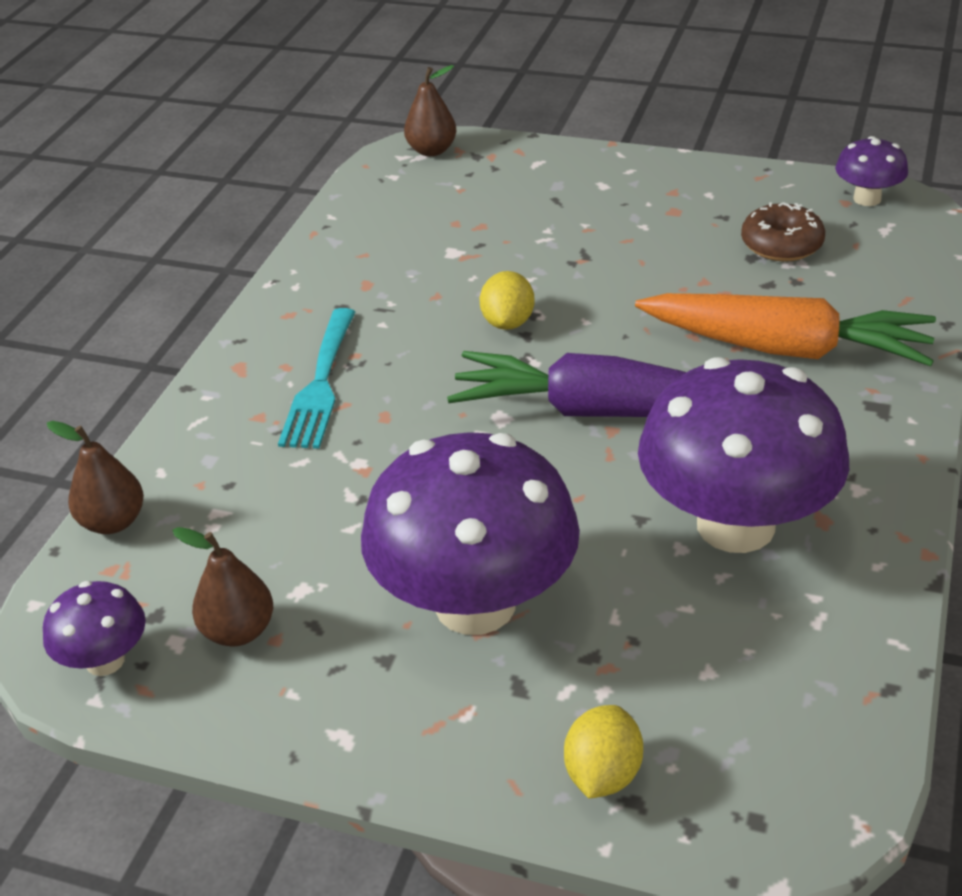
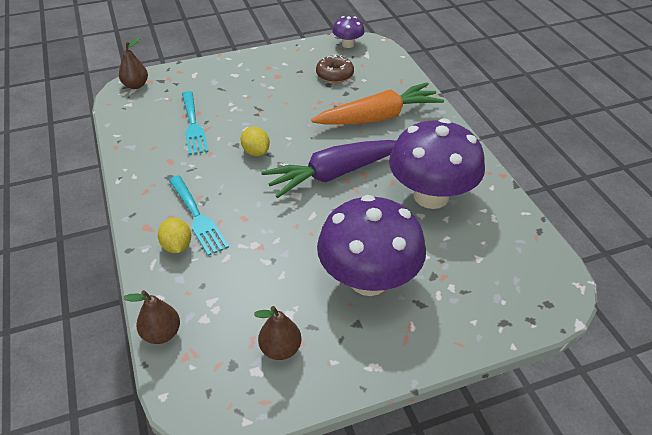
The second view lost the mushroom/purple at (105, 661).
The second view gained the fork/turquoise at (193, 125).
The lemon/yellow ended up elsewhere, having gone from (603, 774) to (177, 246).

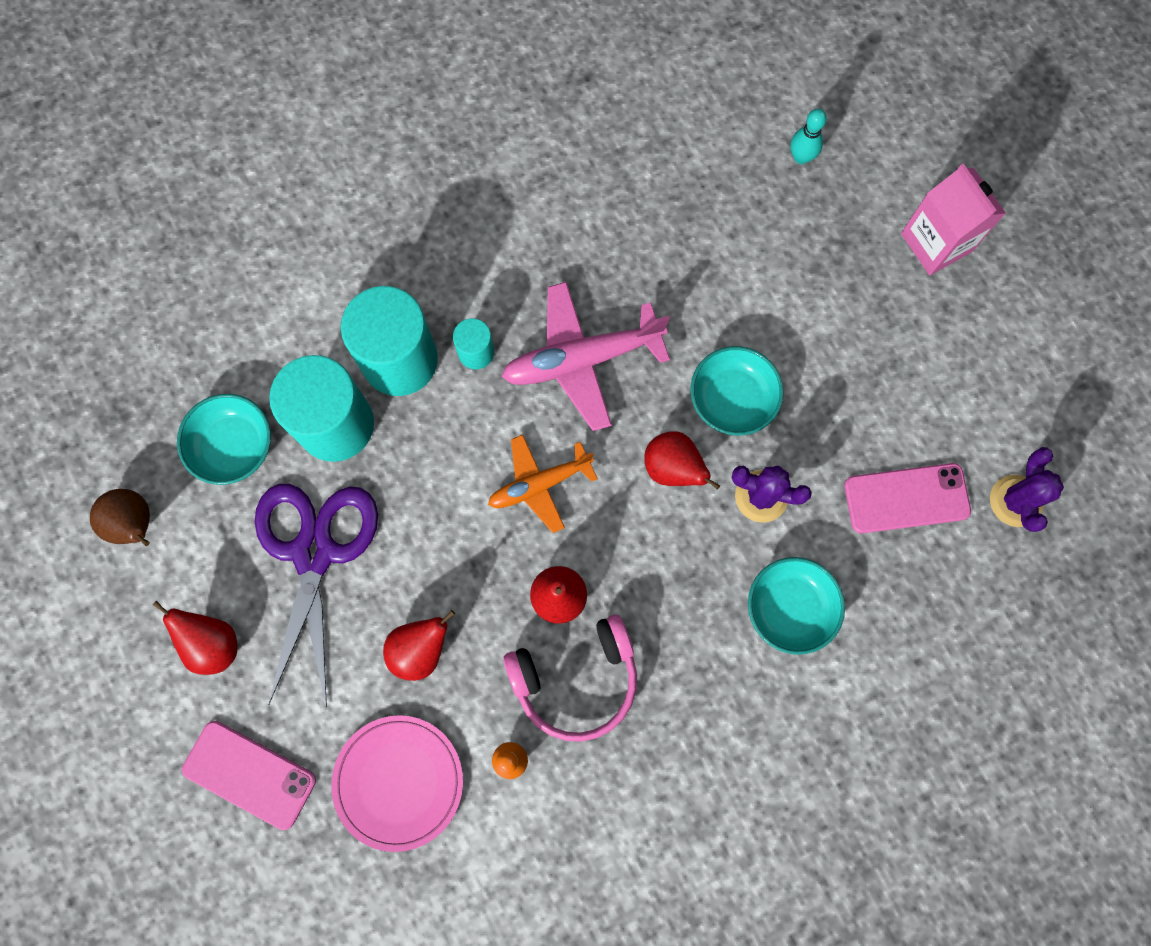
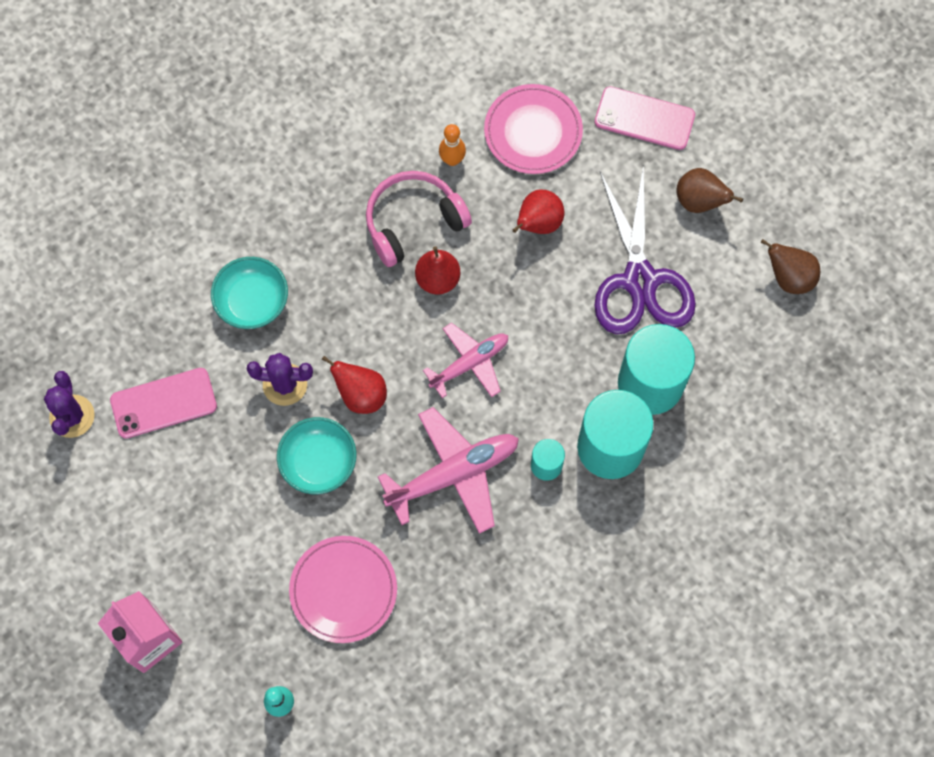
The second view lost the bowl/turquoise at (233, 446).
The second view gained the plate/pink at (343, 590).
What was the pear/red at (212, 643) turned into the pear/brown at (699, 201).
What was the plane/orange at (539, 484) turned into the plane/pink at (470, 363).

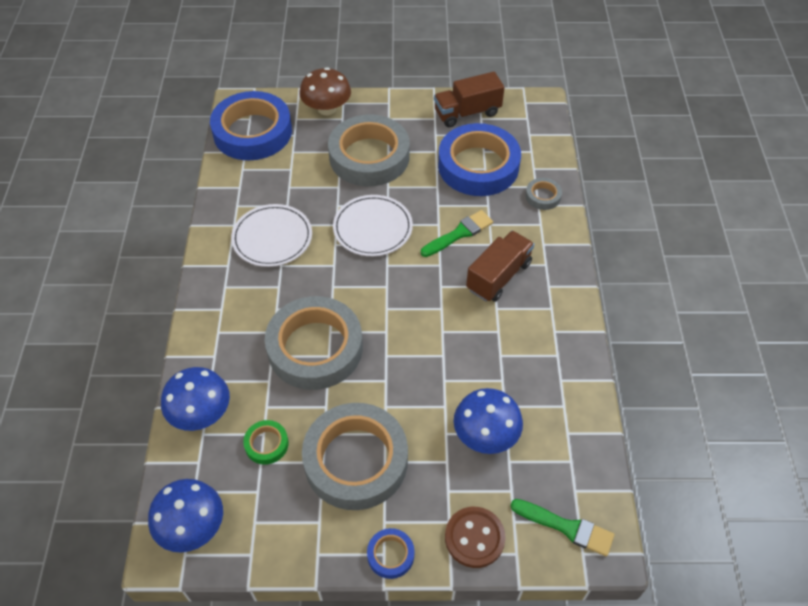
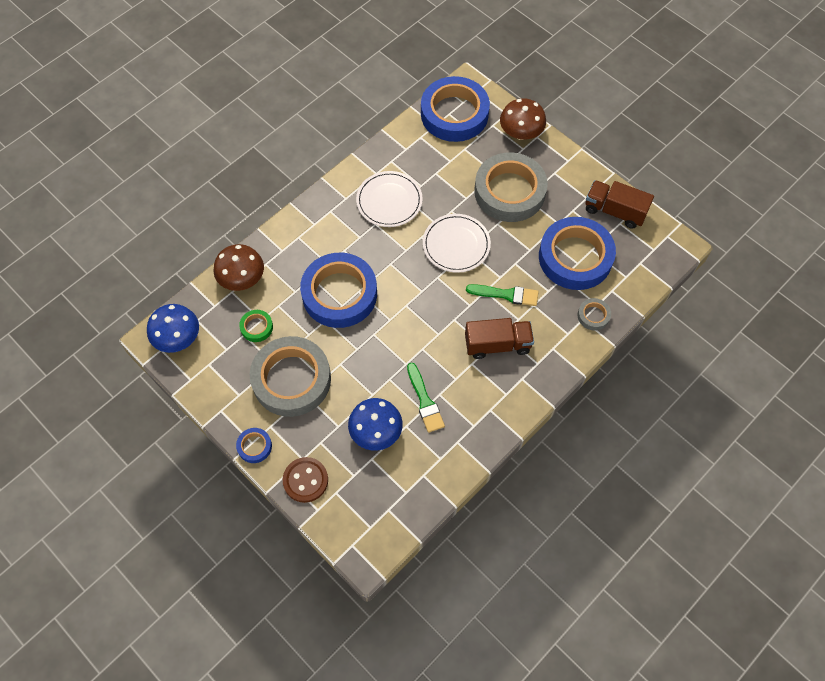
The brush/green ended up elsewhere, having gone from (566, 527) to (425, 401).
What was the mushroom/blue at (201, 413) turned into the mushroom/brown at (242, 279).
What was the tape/grey at (315, 348) turned into the tape/blue at (339, 294).

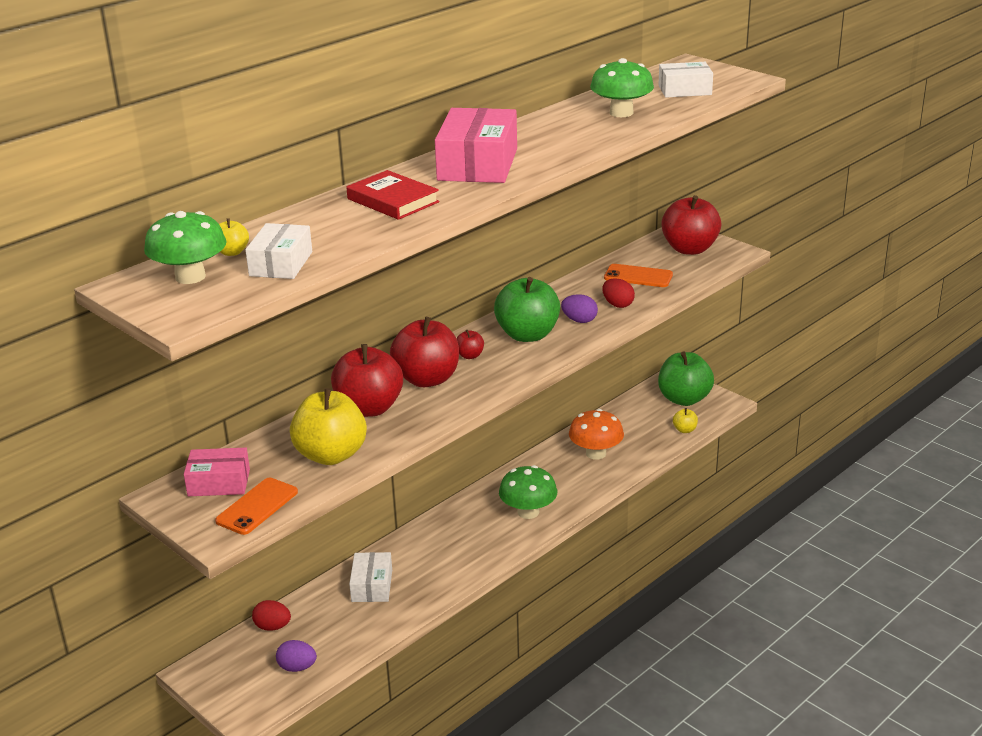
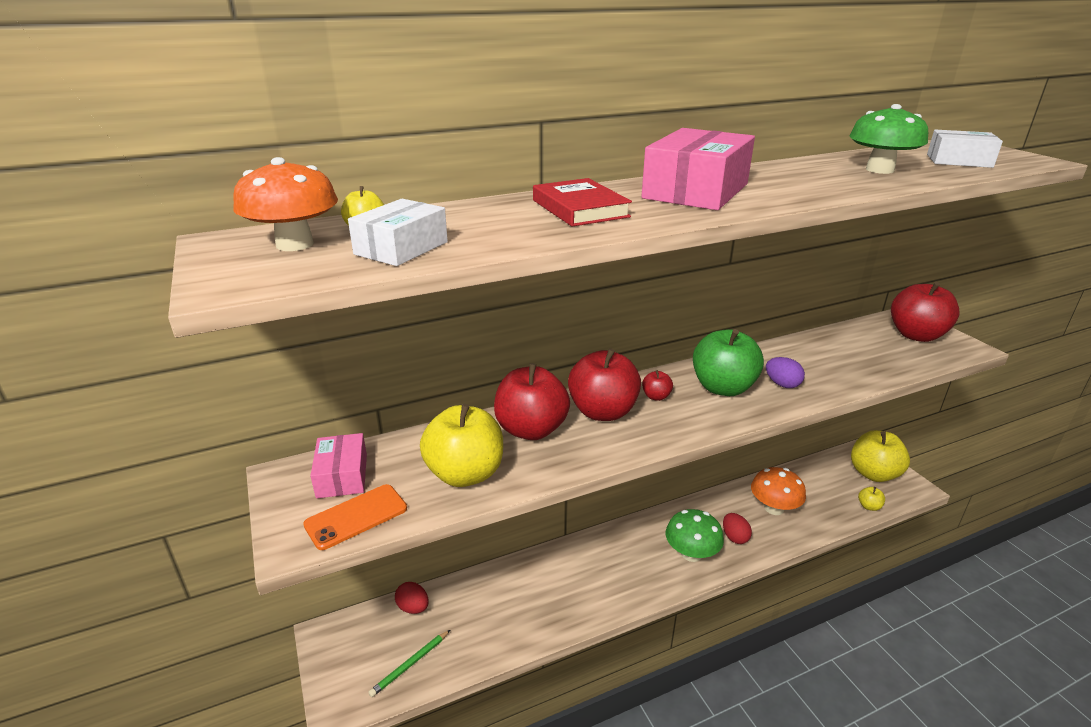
The second view lost the box/white at (372, 586).
The second view lost the phone/orange at (638, 276).
The egg/red ended up elsewhere, having gone from (617, 304) to (734, 537).
Where the egg/purple stood at (297, 667), the pencil/green came to stand at (410, 664).
What was the mushroom/green at (190, 277) turned into the mushroom/orange at (295, 244).
What was the apple/green at (684, 399) turned into the apple/yellow at (873, 474).
The box/pink at (219, 483) ended up facing another way, 60 degrees clockwise from before.

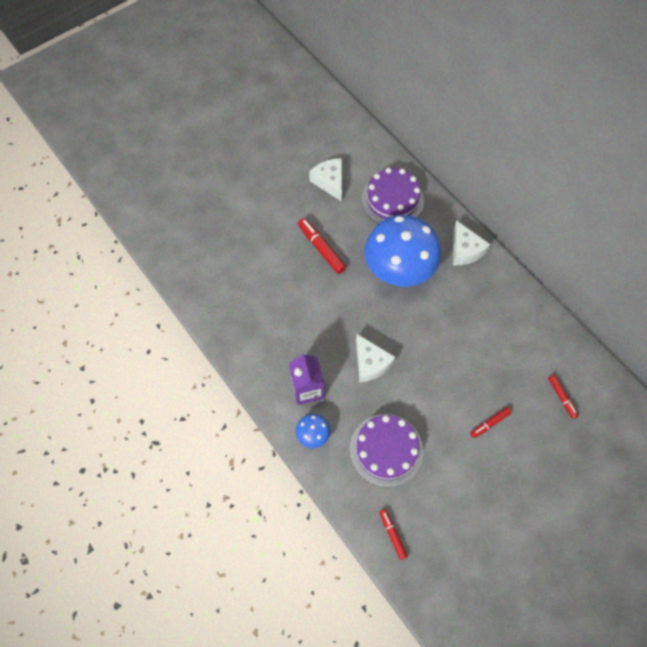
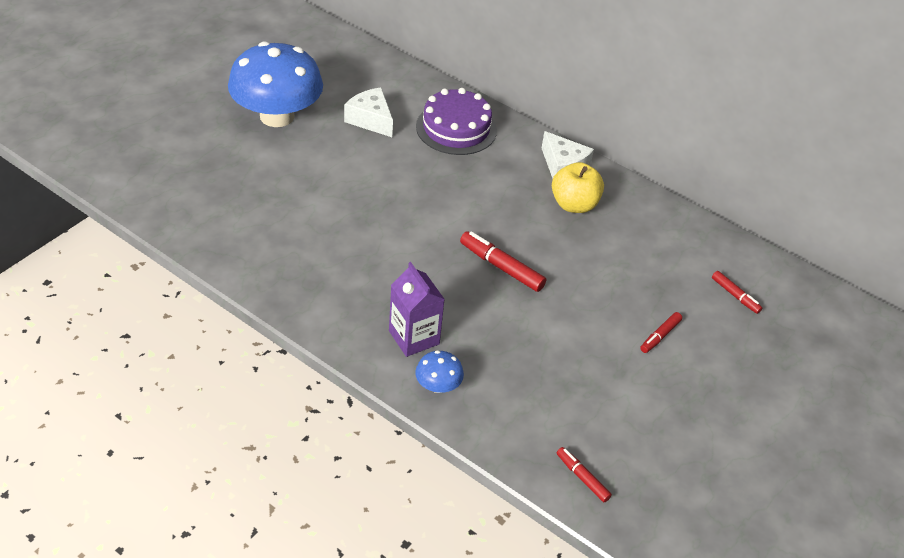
The second view lost the cake/purple at (386, 450).
The second view lost the cheese/white at (370, 363).
The second view gained the apple/yellow at (574, 204).
The marker/red ended up elsewhere, having gone from (321, 248) to (501, 267).
The mushroom/blue ended up elsewhere, having gone from (399, 267) to (277, 116).

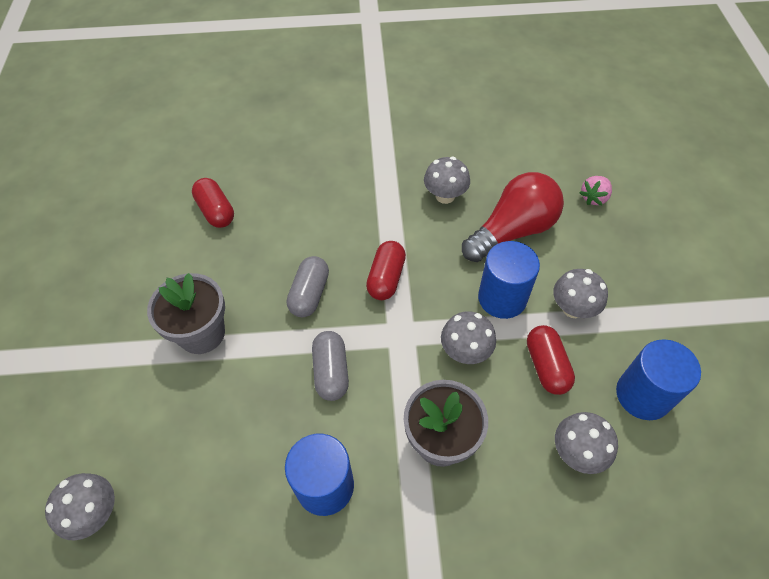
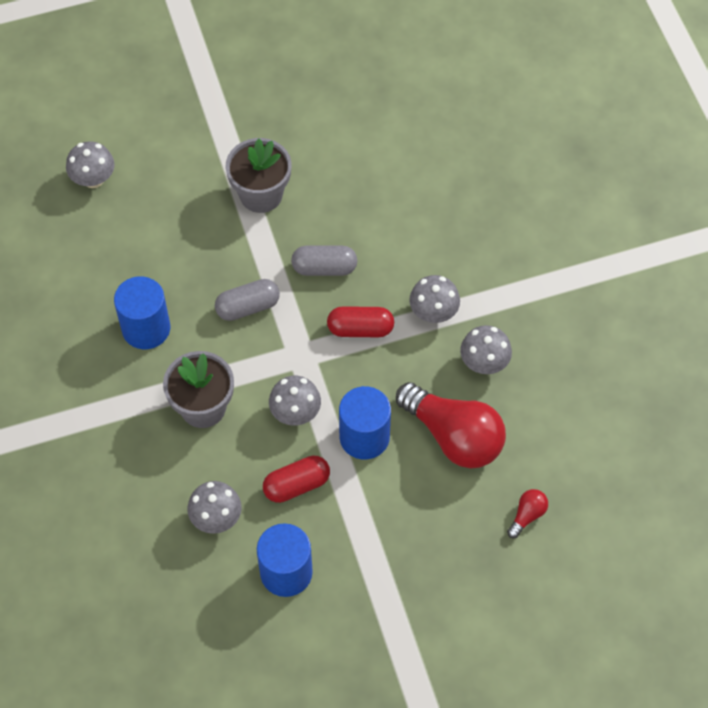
The second view lost the capsule/red at (216, 211).
The mushroom/grey ended up elsewhere, having gone from (573, 308) to (433, 313).
Where the strawberry/pink stood at (594, 198), the light bulb/red came to stand at (527, 515).

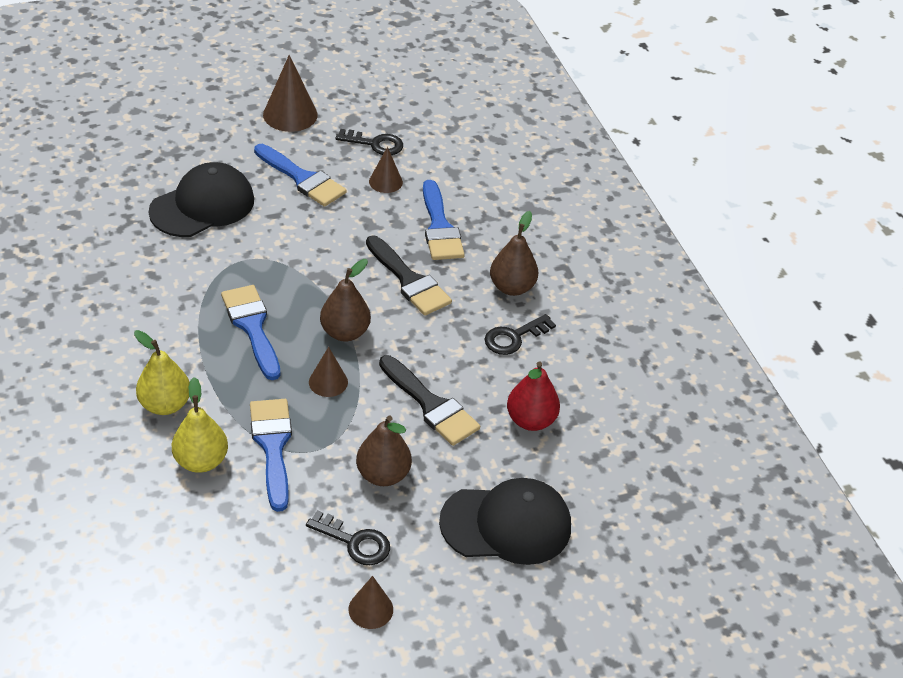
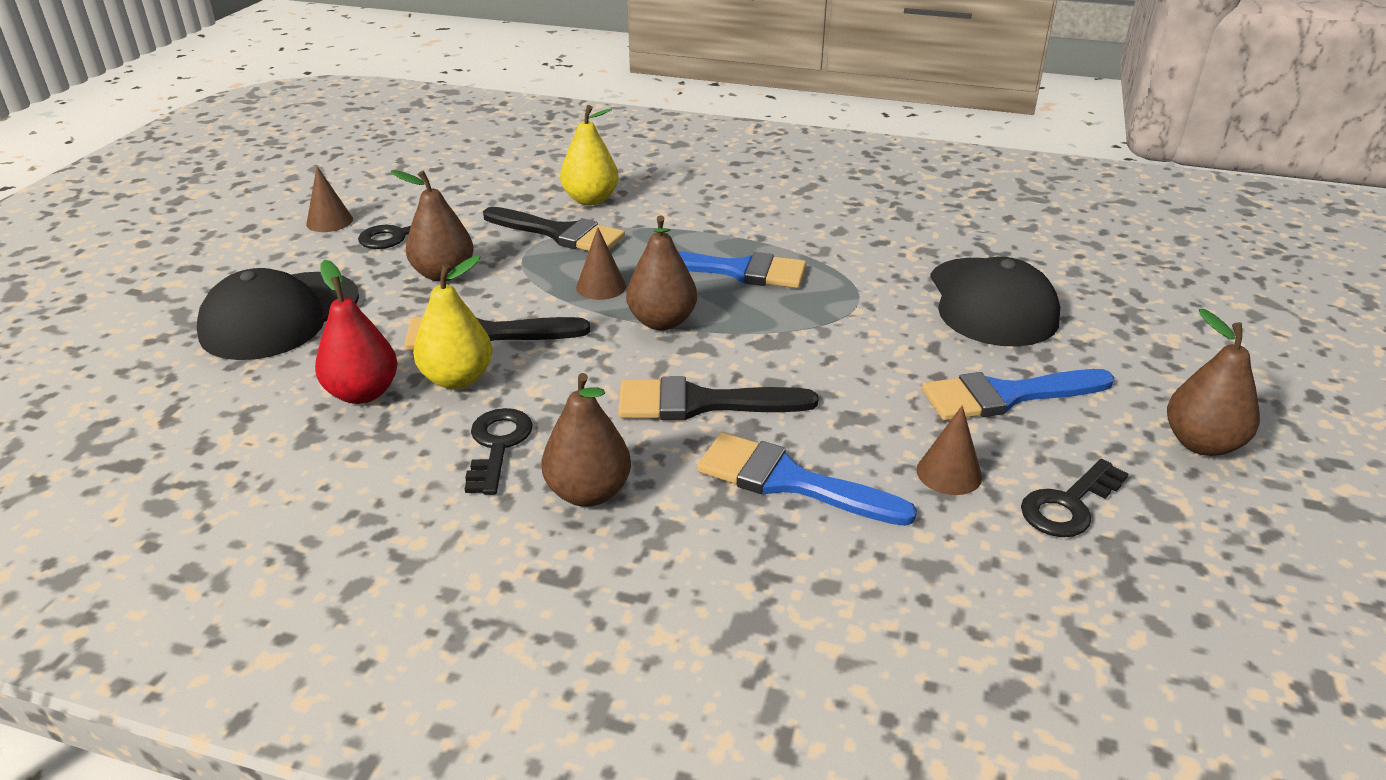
The pear/yellow ended up elsewhere, having gone from (165, 405) to (457, 379).
Where the cone/brown stood at (290, 114), the pear/brown came to stand at (1201, 444).
What was the brush/blue at (273, 446) turned into the brush/black at (560, 233).

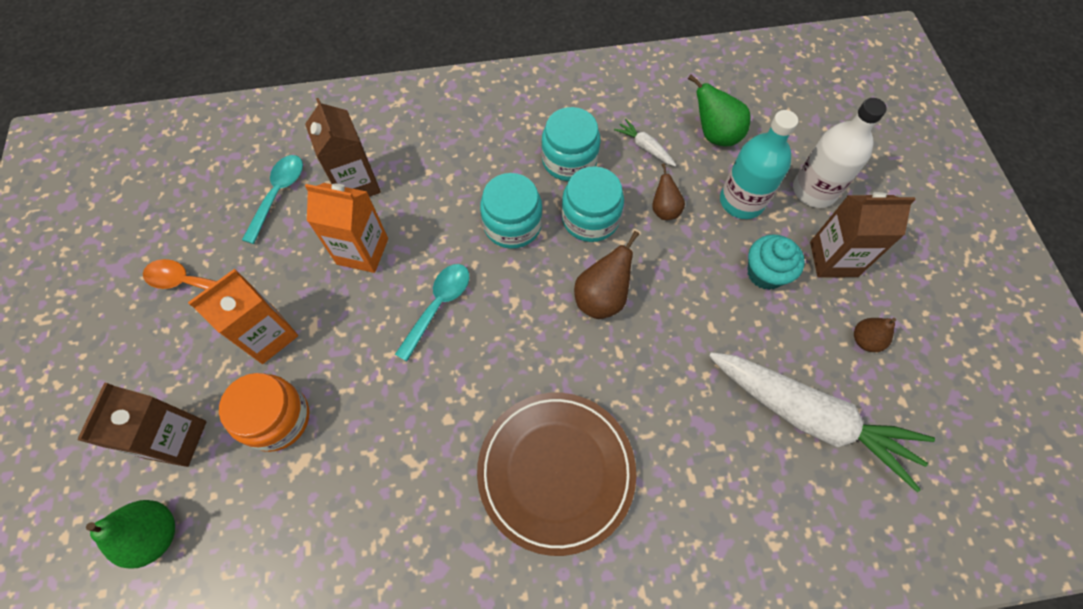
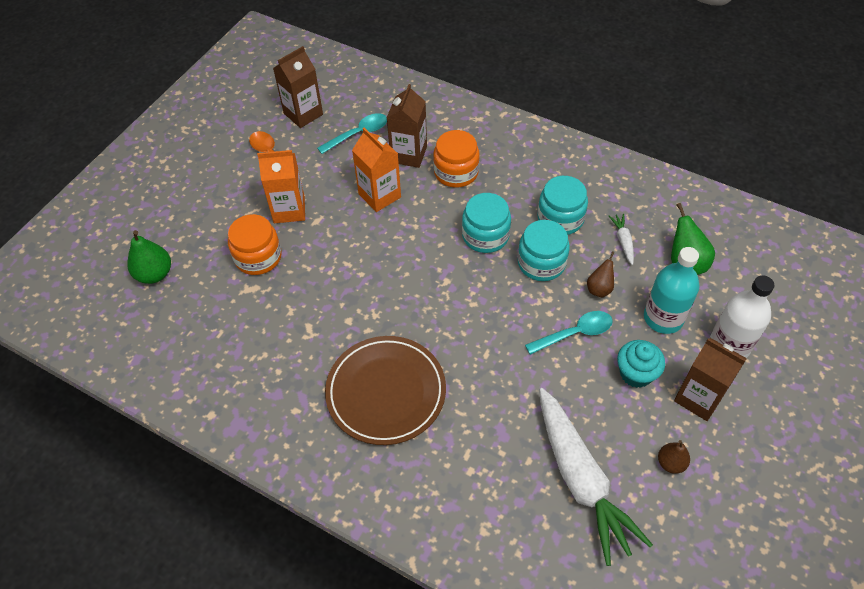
The second view lost the pear/brown at (602, 298).
The second view gained the jar/orange at (456, 172).
The carton/brown ended up elsewhere, having gone from (176, 439) to (303, 114).
The spoon/turquoise ended up elsewhere, having gone from (438, 306) to (575, 333).

